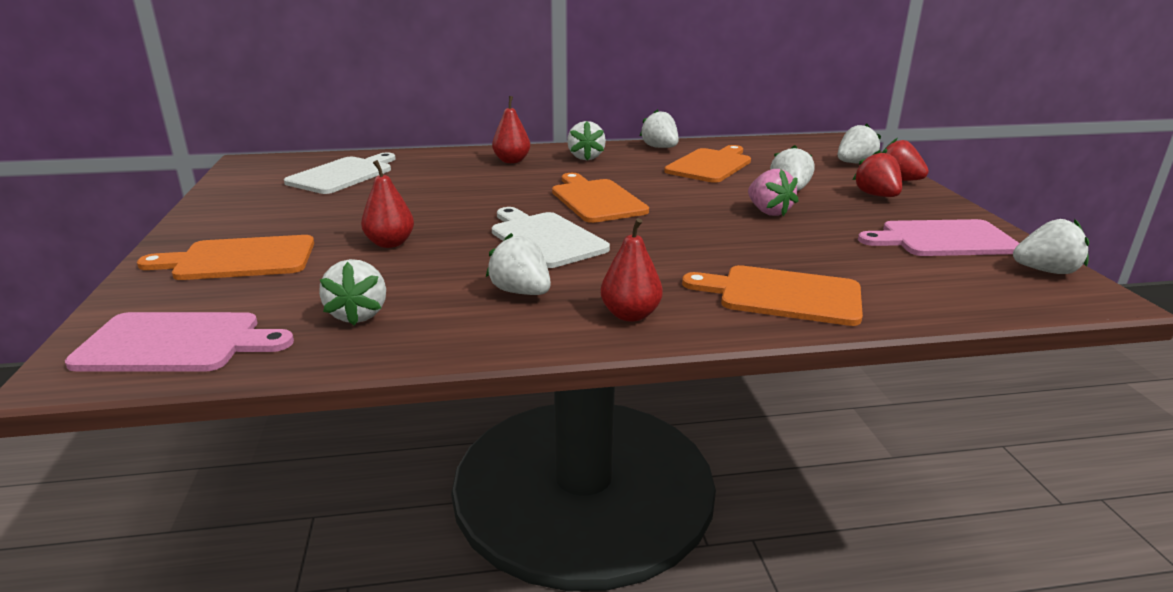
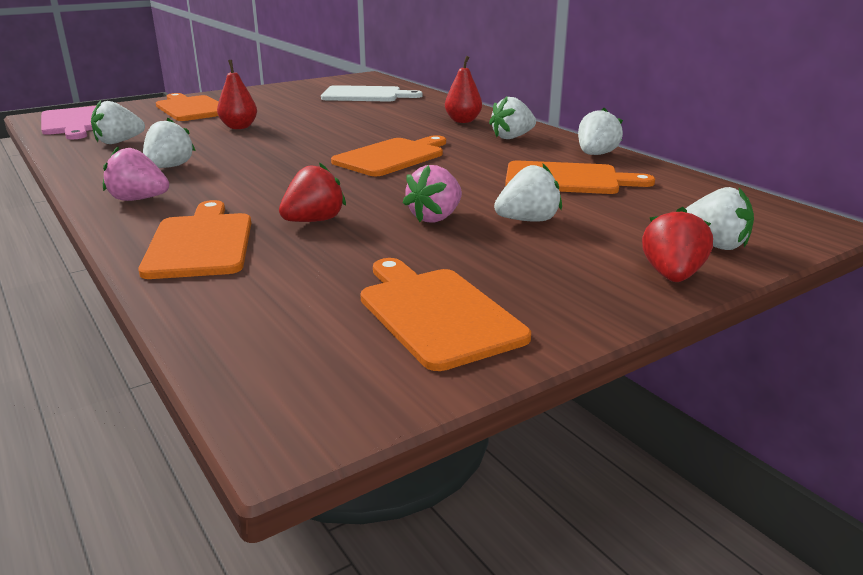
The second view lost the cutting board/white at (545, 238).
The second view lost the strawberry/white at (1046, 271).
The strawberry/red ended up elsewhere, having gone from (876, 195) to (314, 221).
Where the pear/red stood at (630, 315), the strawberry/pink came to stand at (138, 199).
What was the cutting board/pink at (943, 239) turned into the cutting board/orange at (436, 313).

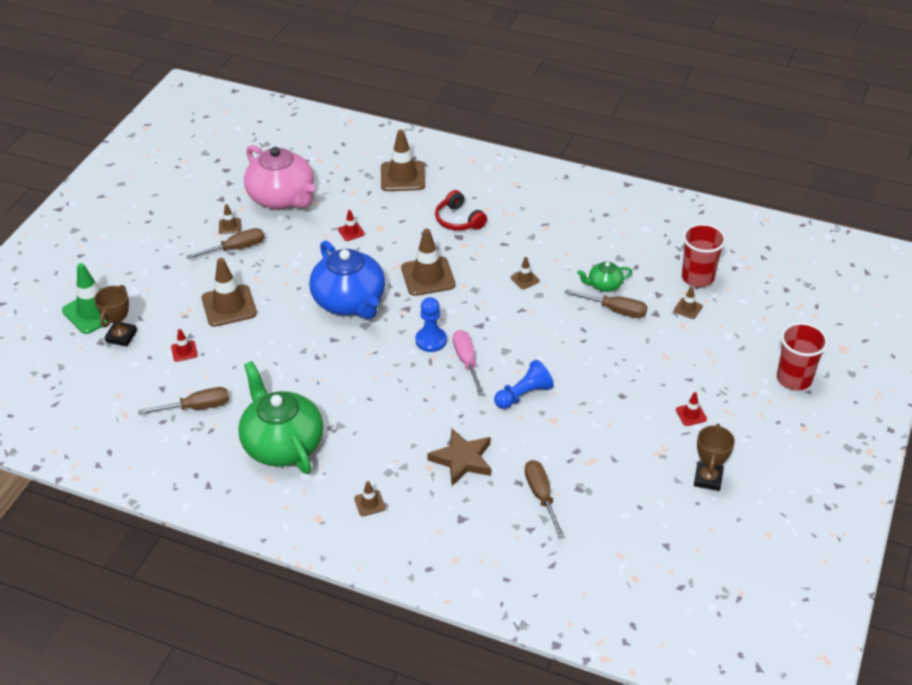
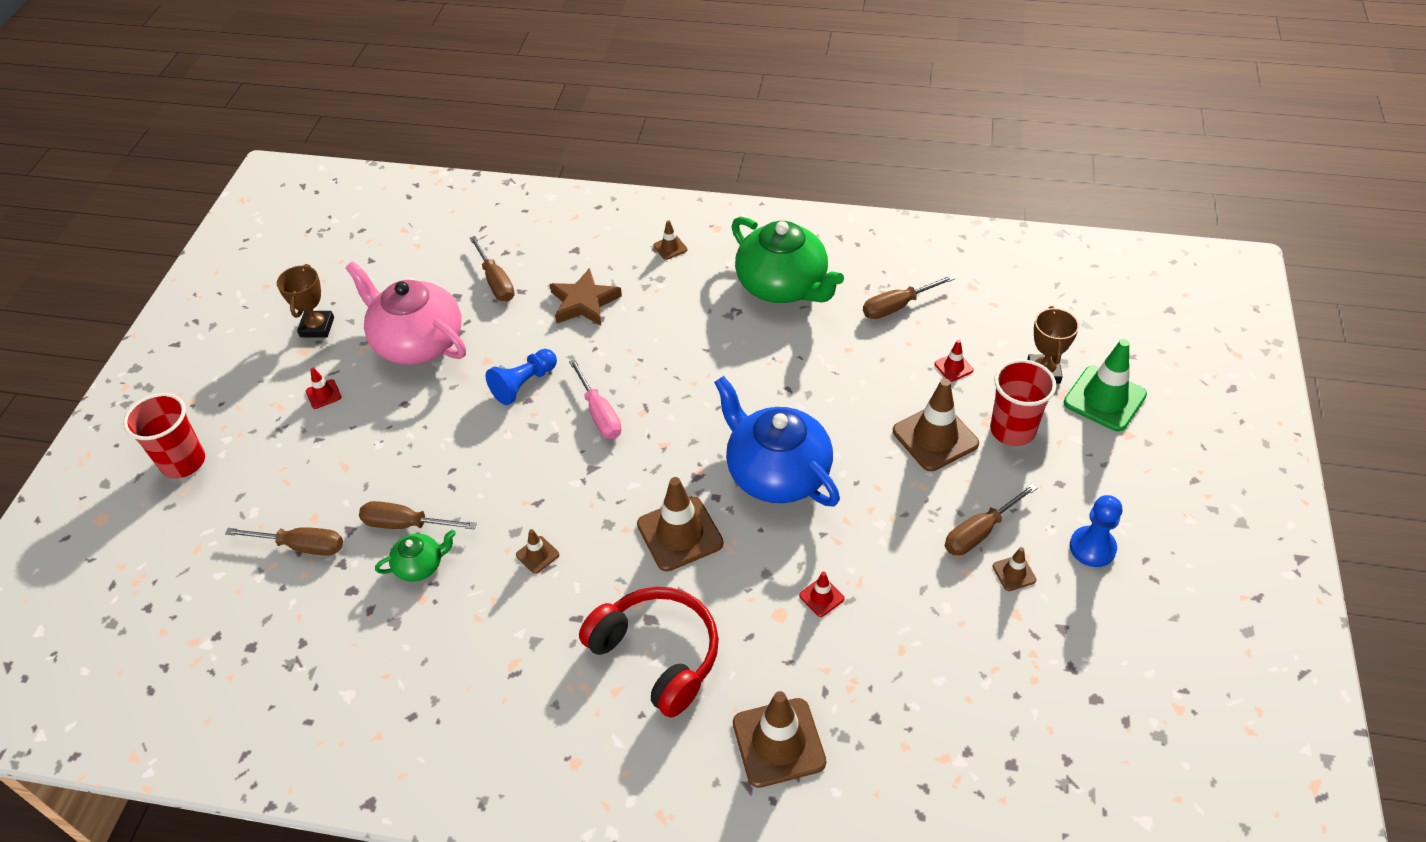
The teapot/pink ended up elsewhere, having gone from (282, 198) to (417, 342).
The pawn/blue ended up elsewhere, having gone from (431, 340) to (1092, 548).
The cup/red ended up elsewhere, having gone from (697, 277) to (1012, 430).
Where the traffic cone/brown stood at (688, 308), the screwdriver/brown came to stand at (302, 546).
The size of the headphones/red at (458, 220) changed by a factor of 1.57.

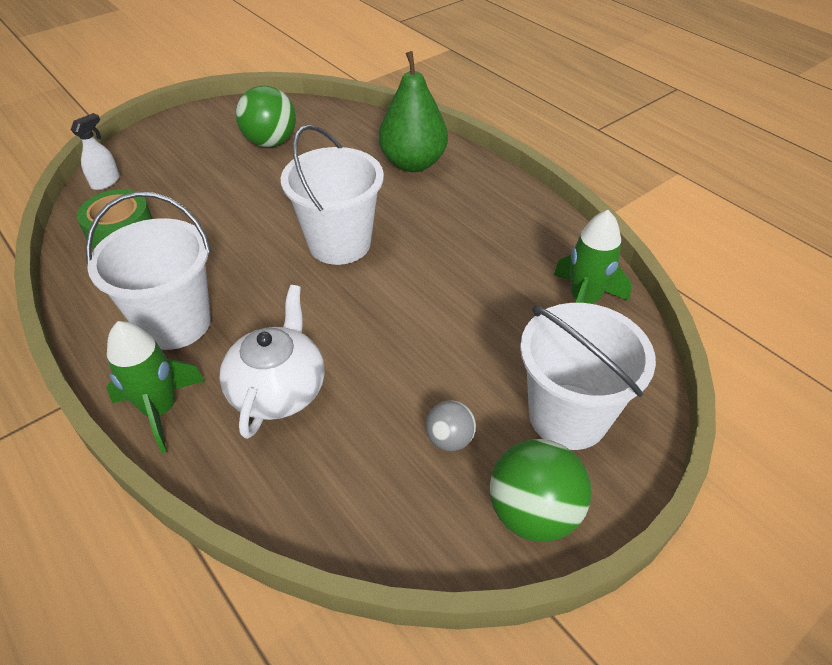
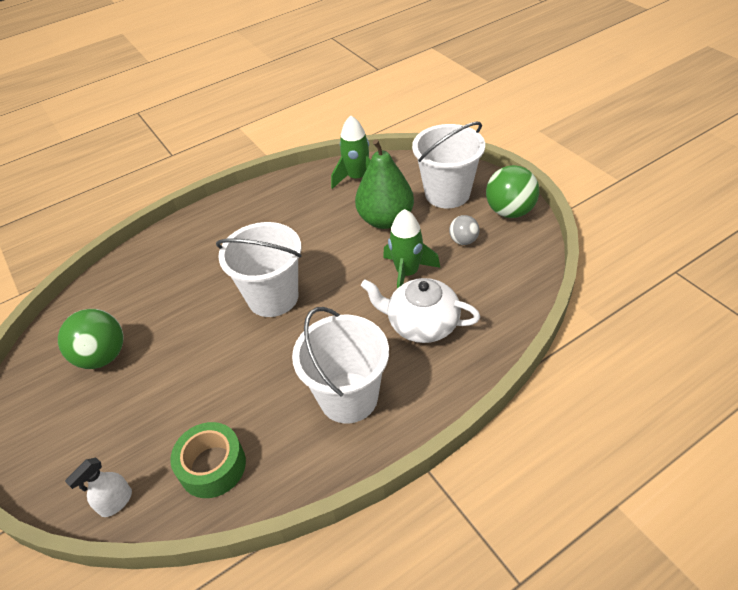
The rocket/green ended up elsewhere, having gone from (161, 410) to (407, 273).
The pear/green ended up elsewhere, having gone from (413, 163) to (385, 219).
The spray bottle/white at (106, 182) ended up facing another way, 90 degrees counterclockwise from before.

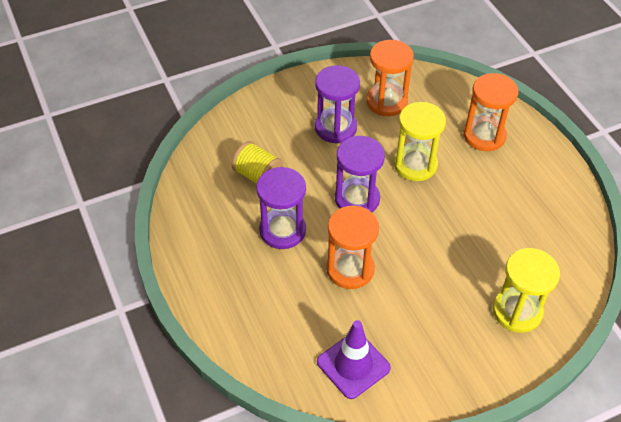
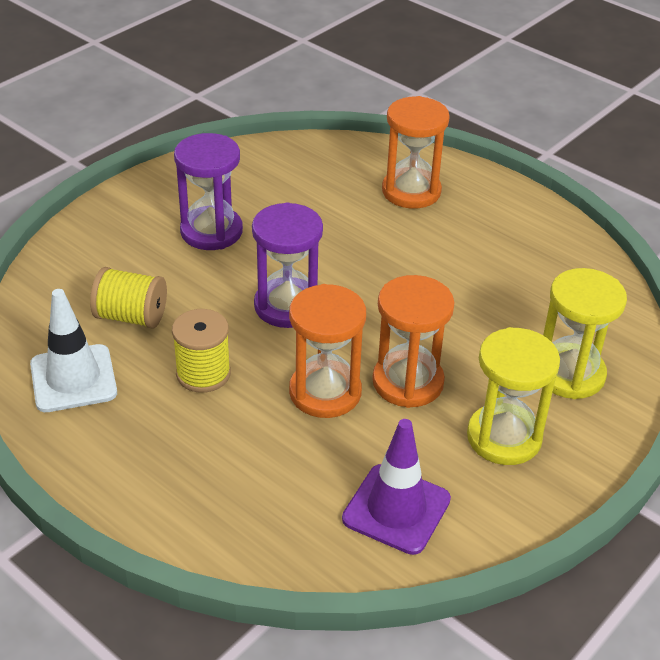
The second view gained the traffic cone/white at (73, 379).
The hourglass/orange ended up elsewhere, having gone from (386, 102) to (408, 382).
The hourglass/yellow ended up elsewhere, having gone from (415, 165) to (504, 437).
Where the hourglass/purple stood at (282, 230), the spool/yellow came to stand at (203, 373).

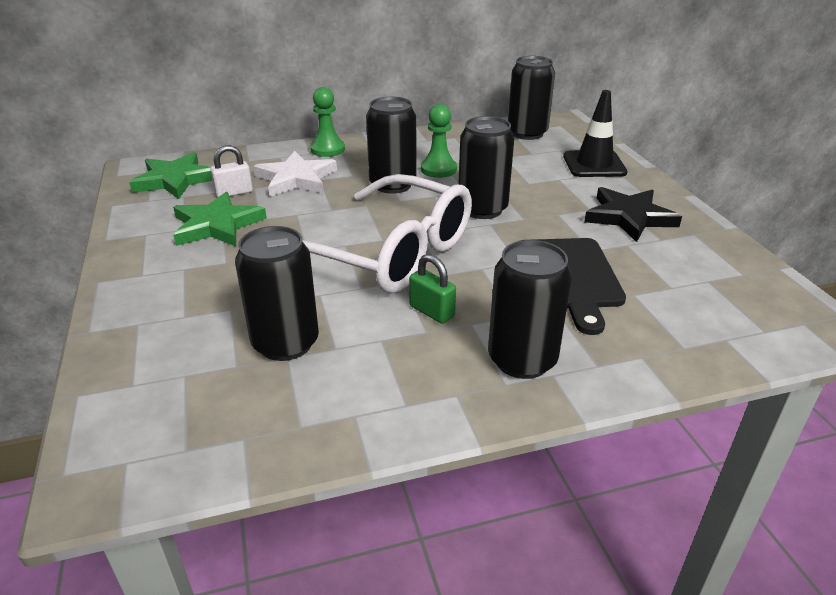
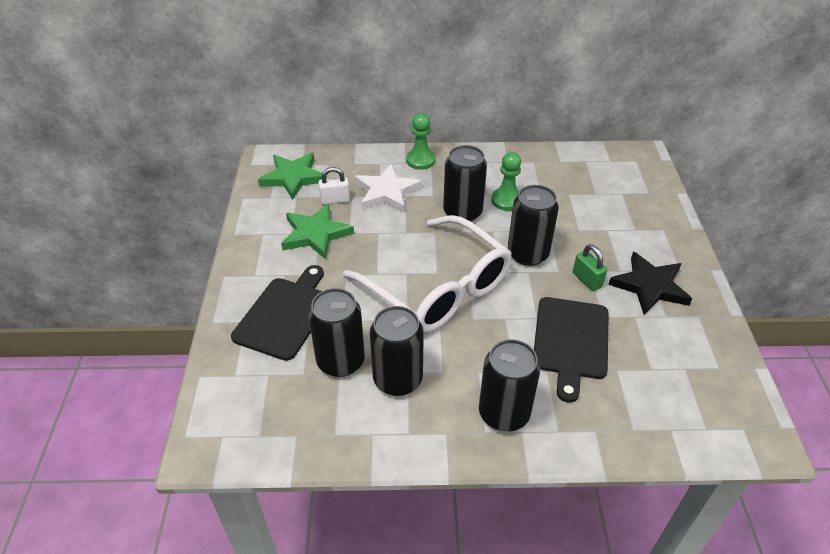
The second view lost the traffic cone/black at (594, 164).
The second view gained the cutting board/black at (285, 315).
The padlock/green ended up elsewhere, having gone from (432, 311) to (587, 280).
The can/black ended up elsewhere, having gone from (527, 133) to (398, 379).

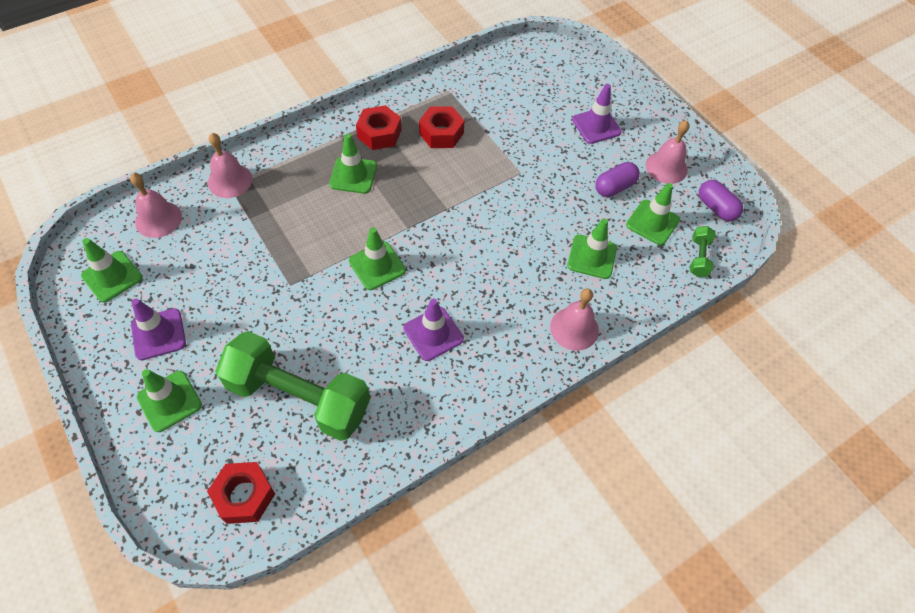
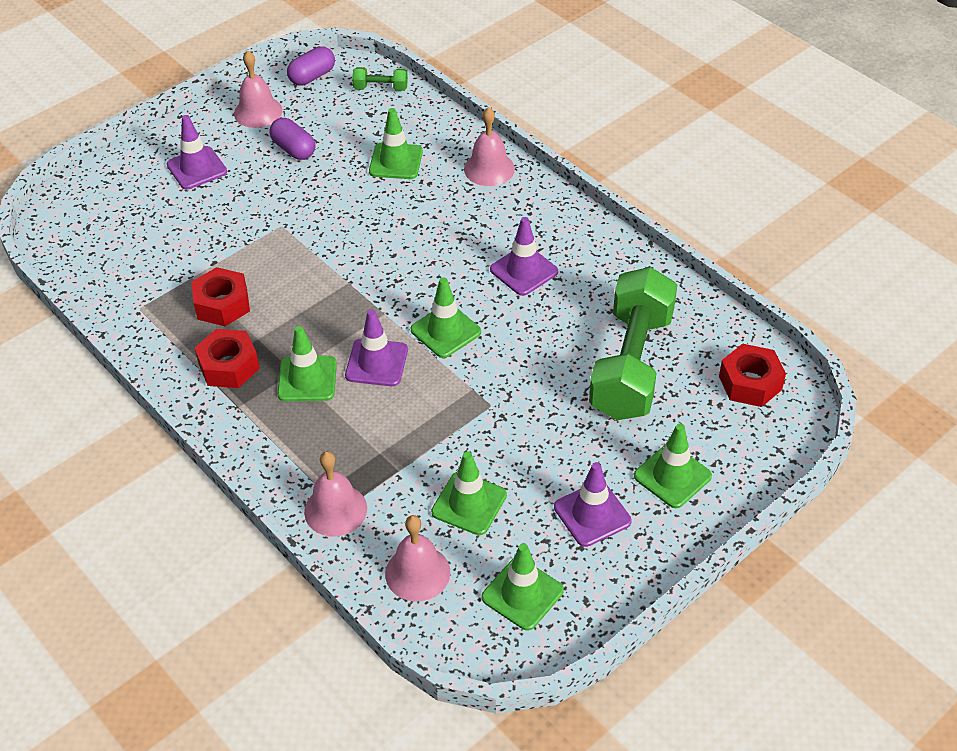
The second view gained the traffic cone/purple at (376, 363).
The traffic cone/green ended up elsewhere, having gone from (652, 222) to (469, 503).

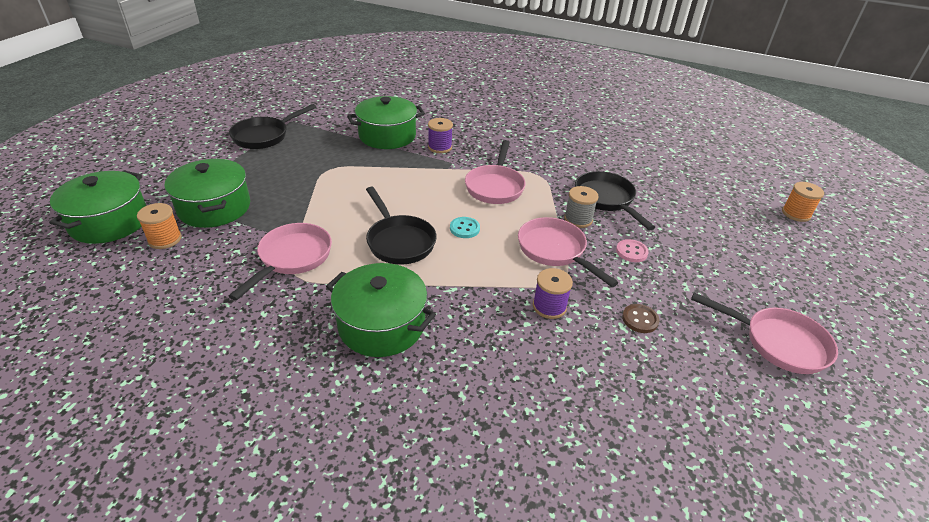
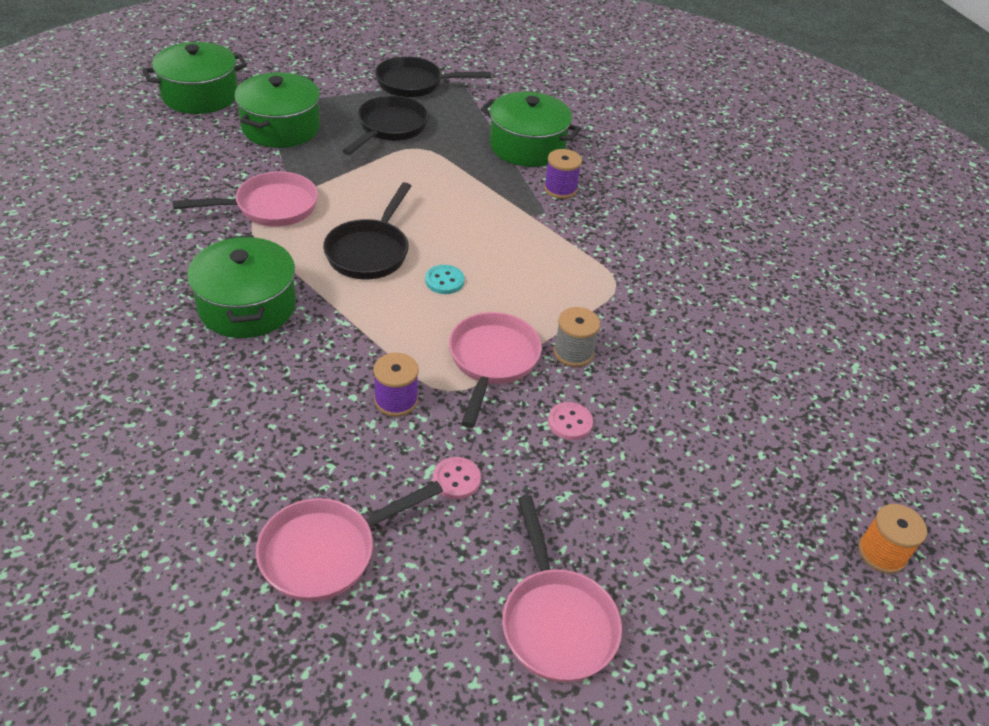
The second view lost the spool/orange at (165, 239).
The pan/pink ended up elsewhere, having gone from (495, 186) to (326, 551).
The pan/black ended up elsewhere, having gone from (606, 200) to (389, 128).
What was the button/brown at (640, 319) turned into the button/pink at (456, 479).

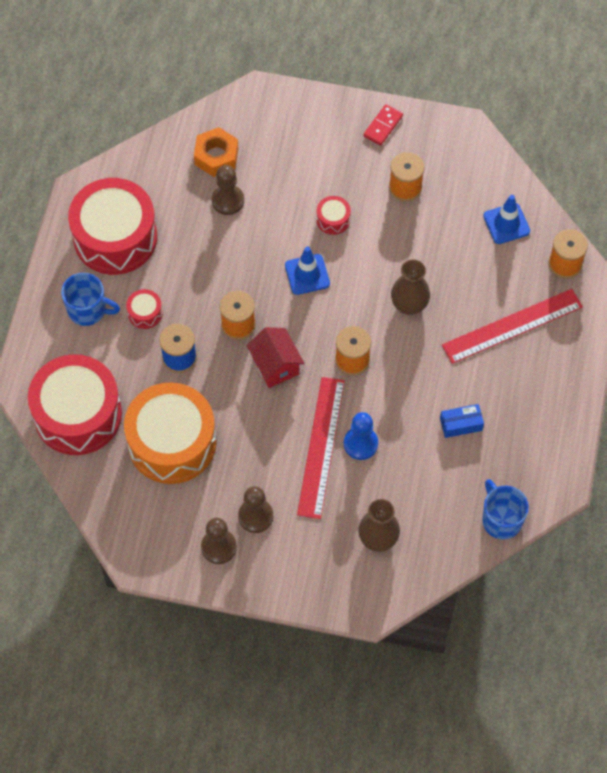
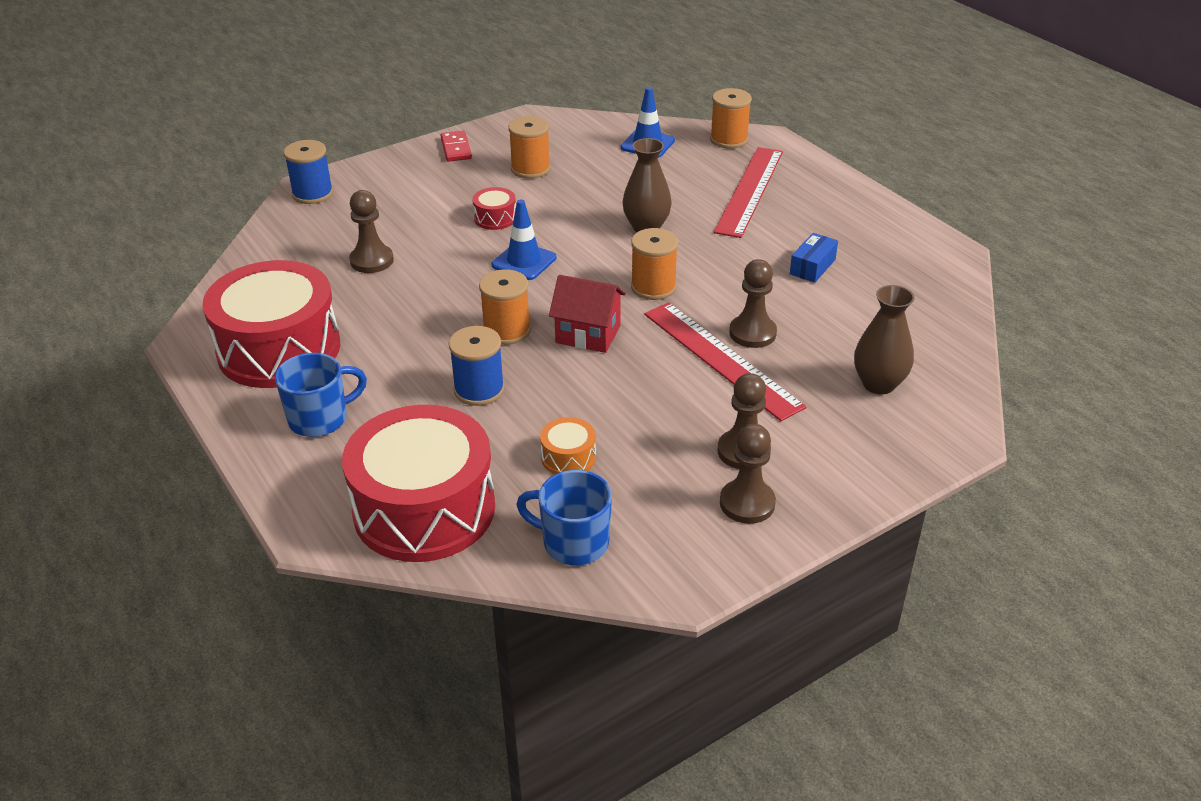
The second view lost the drum/red at (145, 313).
The second view lost the nut/orange at (216, 156).
The second view gained the spool/blue at (312, 194).
The mug/blue ended up elsewhere, having gone from (501, 519) to (573, 542).
What was the pawn/blue at (360, 444) turned into the pawn/brown at (752, 333).
The size of the drum/orange at (172, 442) changed by a factor of 0.41.

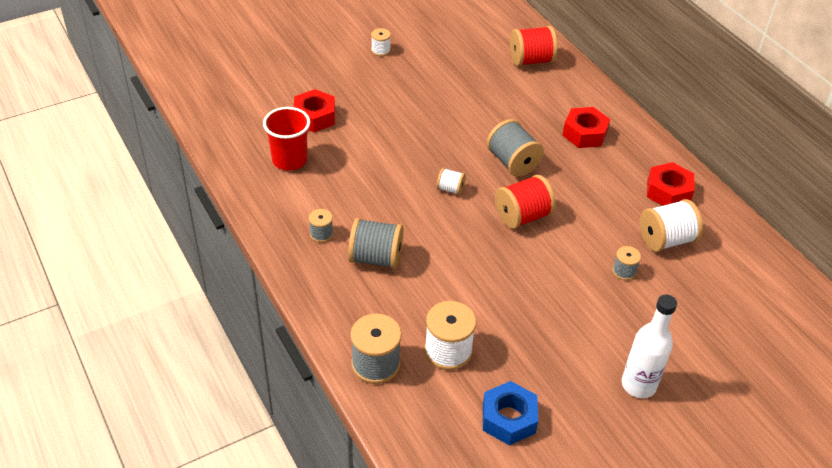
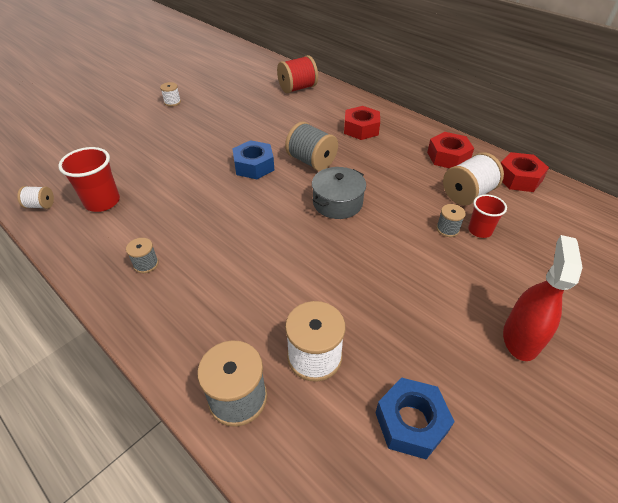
The second view lost the spool/grey at (376, 258).
The second view gained the nut/blue at (254, 166).
The second view gained the cup/red at (480, 230).
The nut/red ended up elsewhere, having gone from (314, 117) to (518, 178).
The spool/white ended up elsewhere, having gone from (450, 189) to (40, 205).
Where the spool/red stood at (522, 216), the pot/grey came to stand at (337, 203).
Where the bottle/white stood at (638, 385), the spray bottle/red came to stand at (521, 338).

